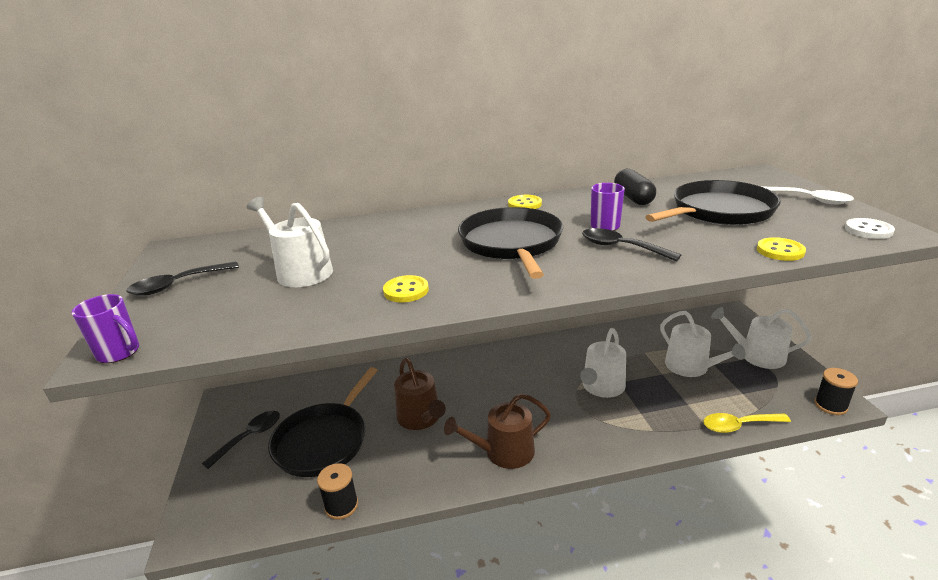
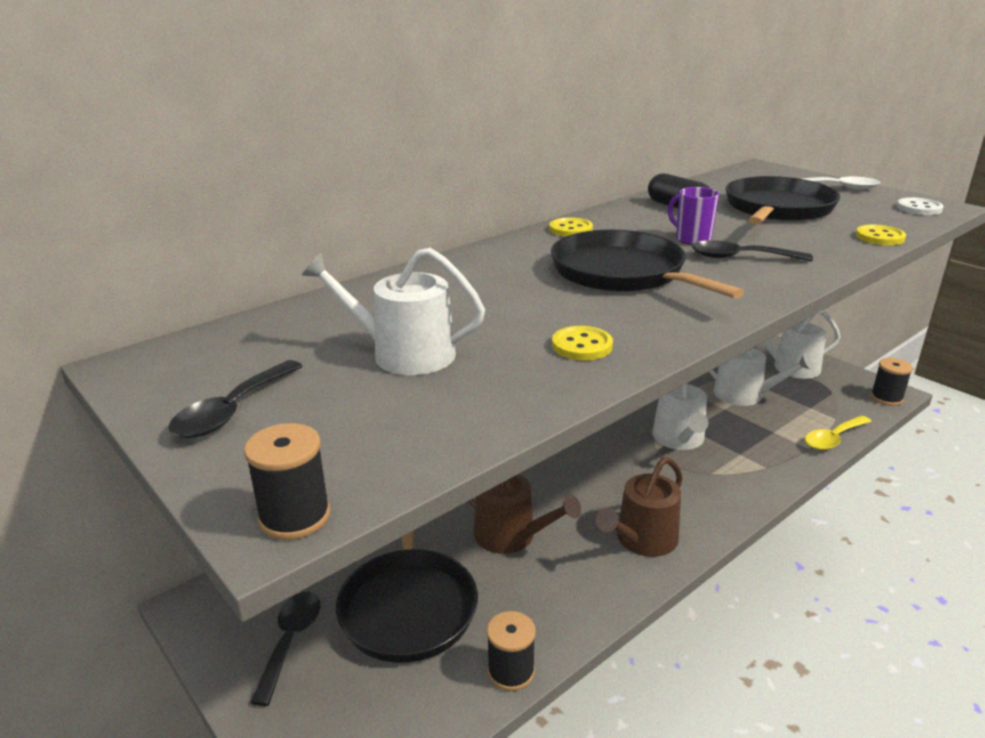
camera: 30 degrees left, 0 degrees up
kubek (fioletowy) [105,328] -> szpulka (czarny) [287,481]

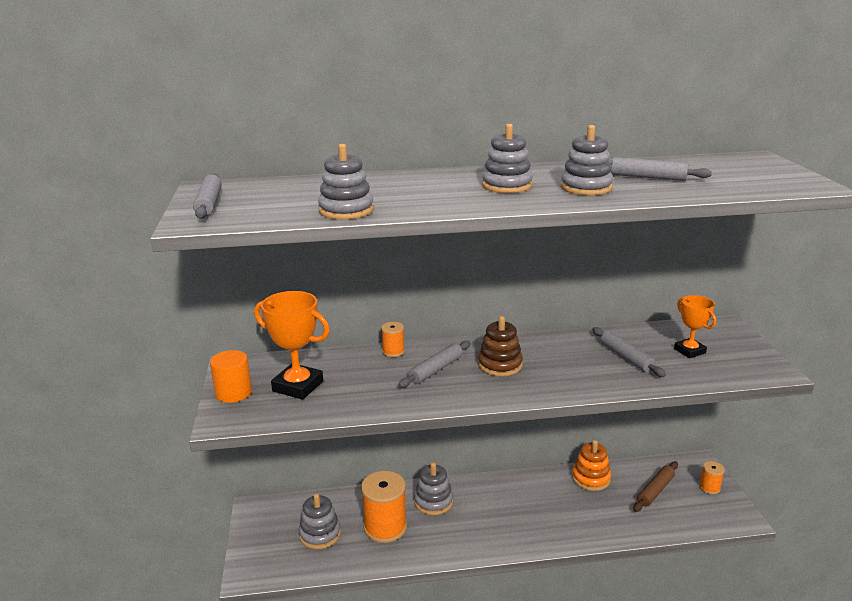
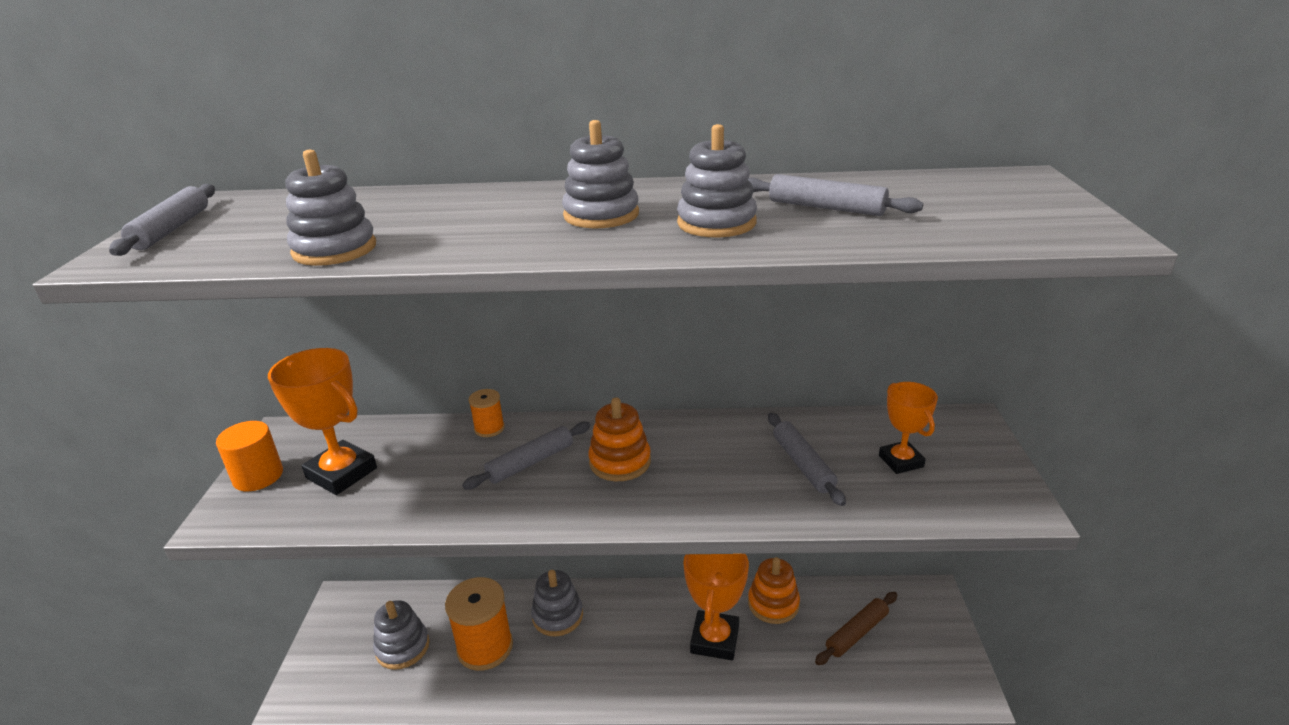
camera: 10 degrees right, 5 degrees up
szpulka (pomarańczowy) [712,477] -> none
none -> puchar (pomarańczowy) [716,607]
zabawka nakładanka (brązowy) [500,346] -> zabawka nakładanka (pomarańczowy) [619,439]

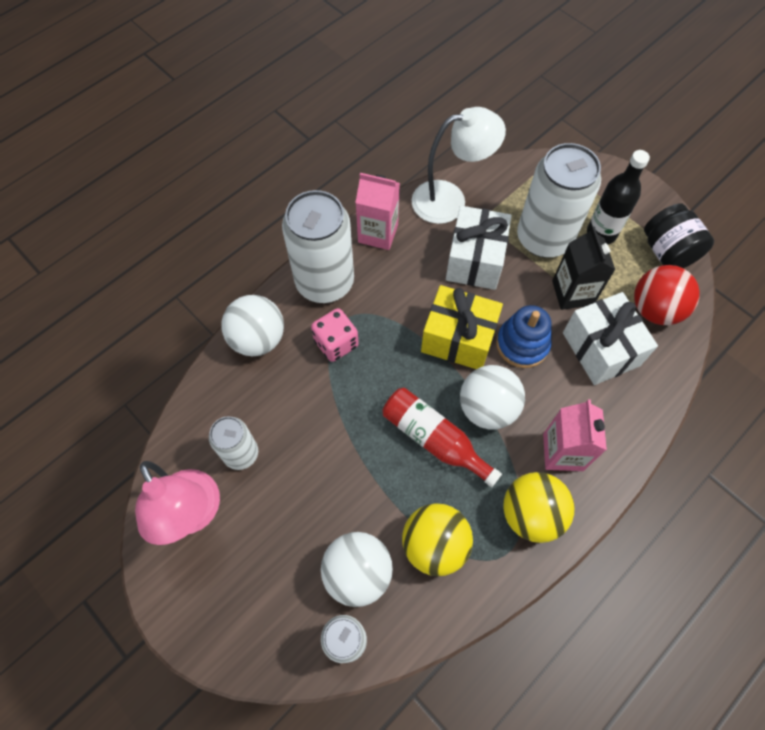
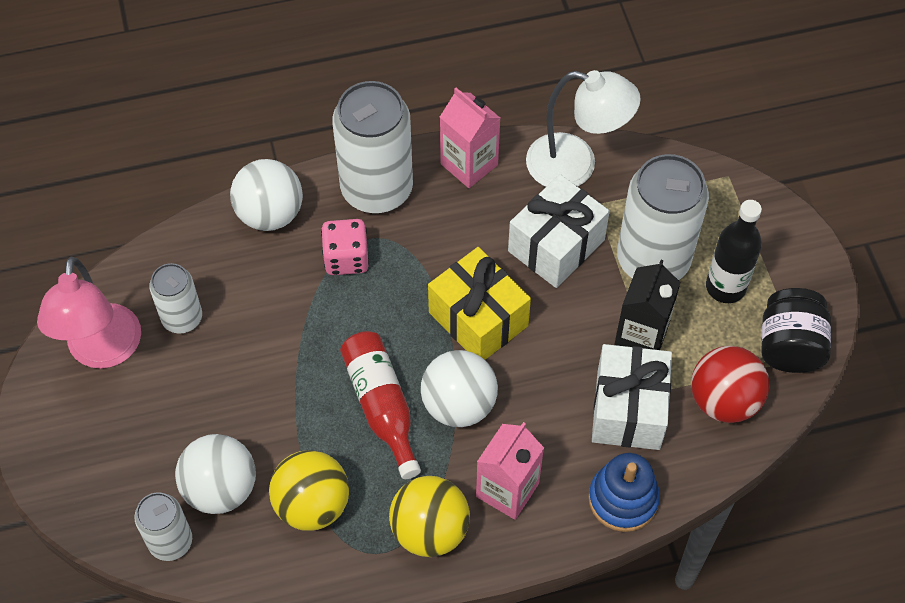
camera: 30 degrees right, 5 degrees down
zabawka nakładanka (niebieski) [524,336] -> zabawka nakładanka (niebieski) [624,492], relocated

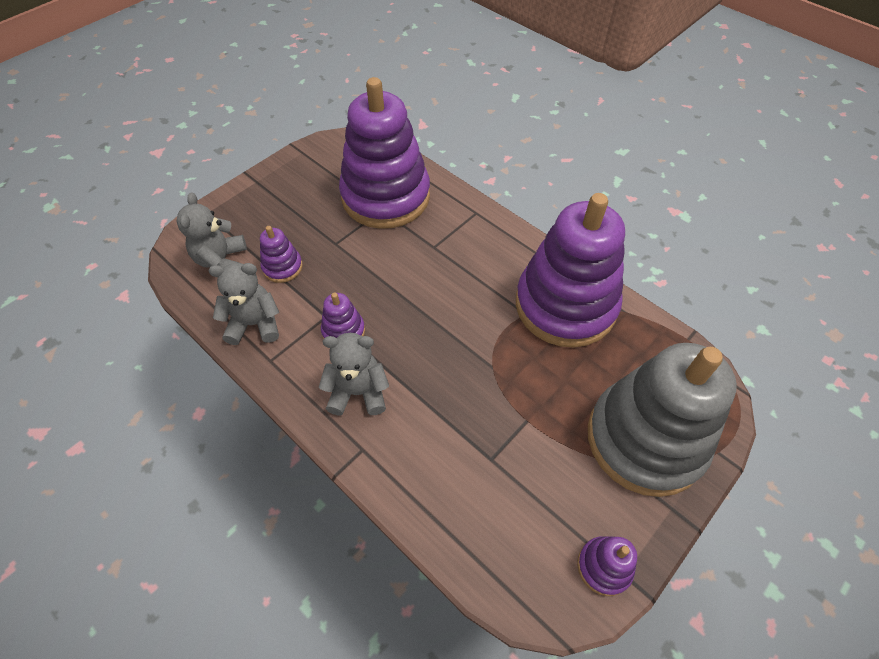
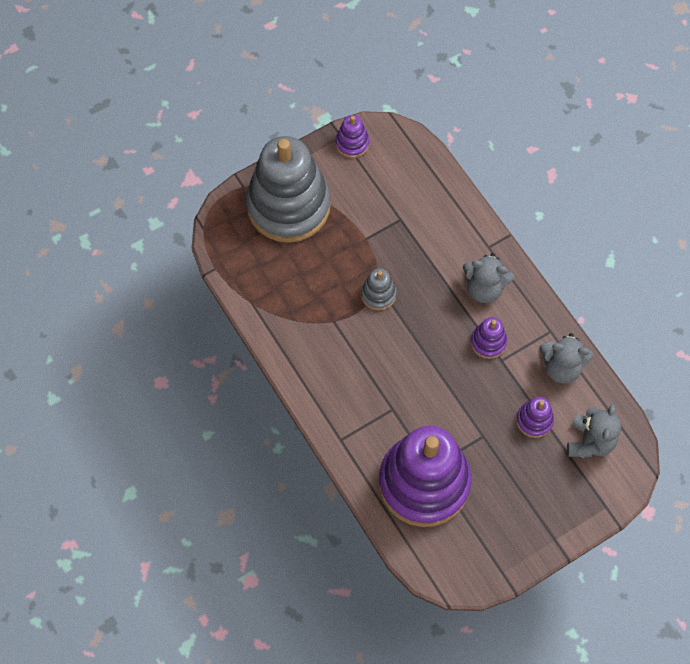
camera: 165 degrees left, 10 degrees up
zabawka nakładanka (fioletowy) [570,270] -> none
none -> zabawka nakładanka (szary) [379,289]

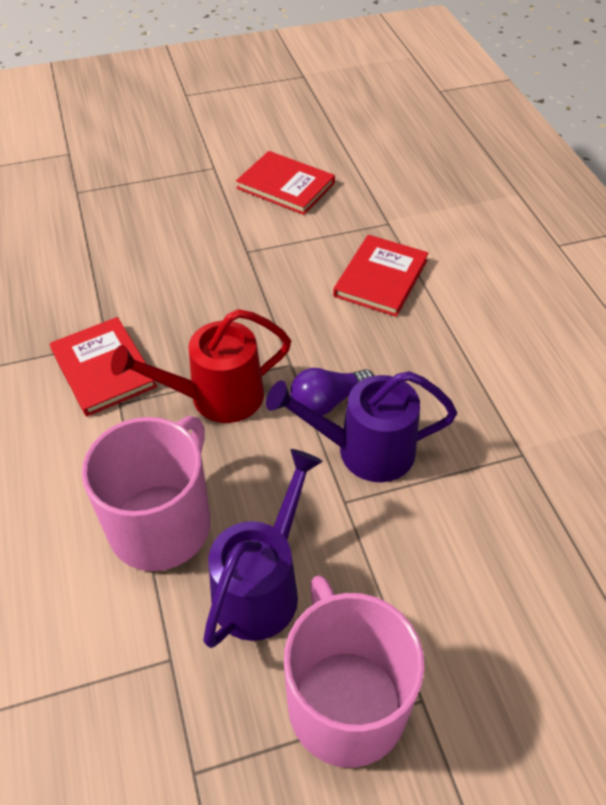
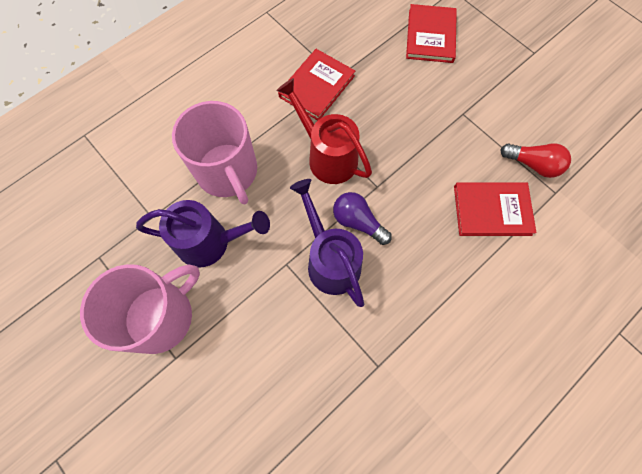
camera: 65 degrees right, 20 degrees up
none -> żarówka (czerwony) [535,160]
książka (czerwony) [285,183] -> książka (czerwony) [431,33], relocated
kubek (różowy) [146,493] -> kubek (różowy) [214,152], 60 degrees clockwise

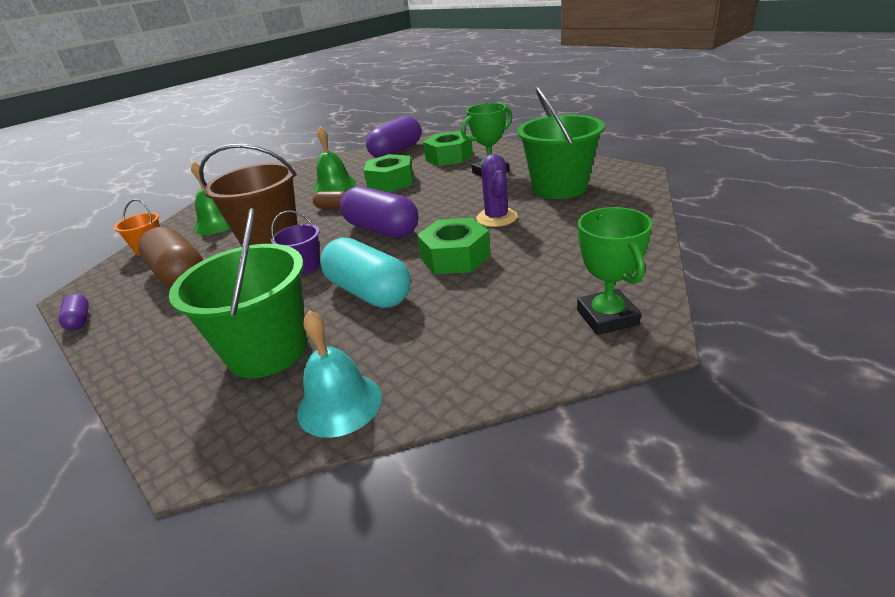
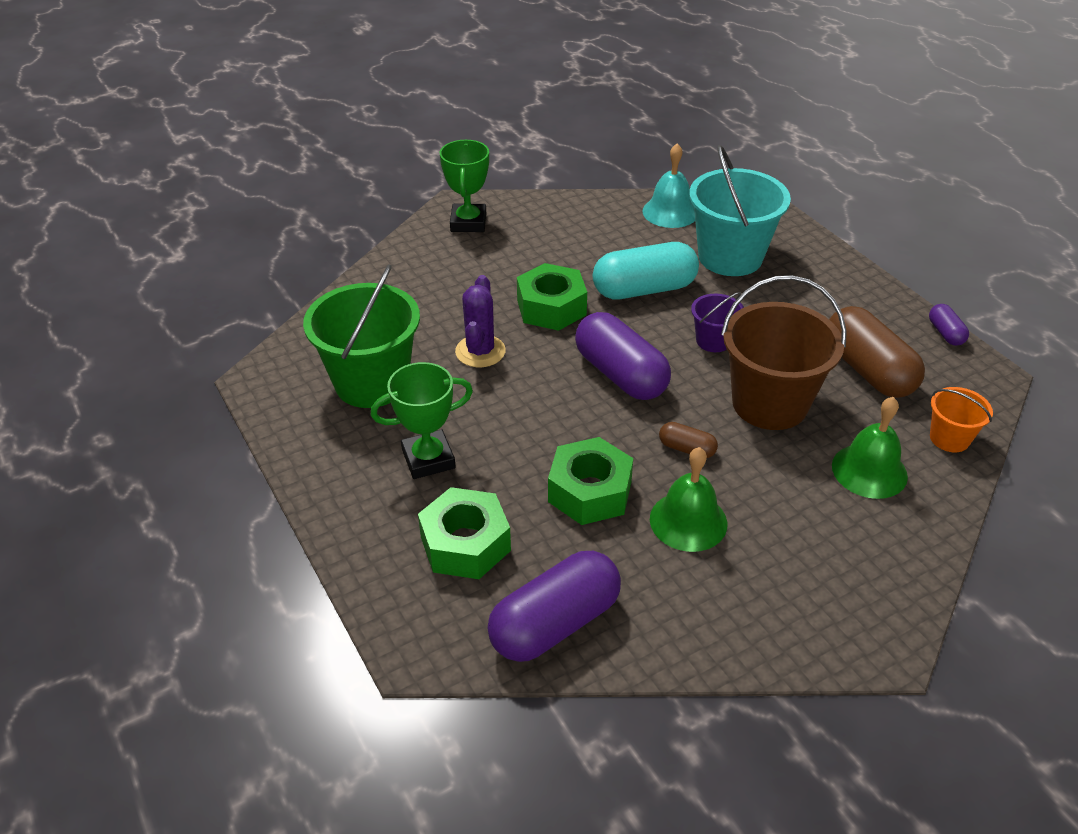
camera: 170 degrees left, 10 degrees up
wiadro (zielony) [238,293] -> wiadro (turkusowy) [740,210]
kapsułka (turkusowy) [365,273] -> kapsułka (turkusowy) [646,270], 75 degrees counterclockwise

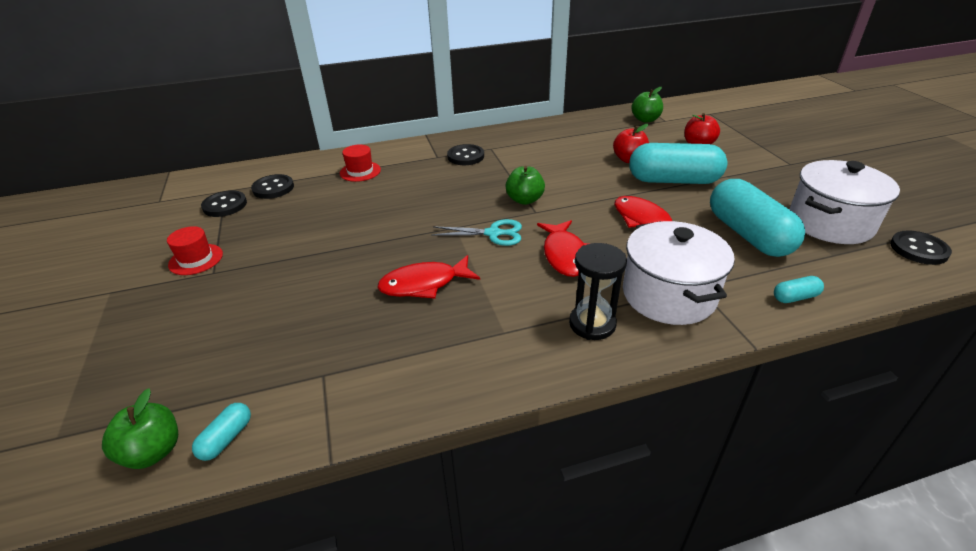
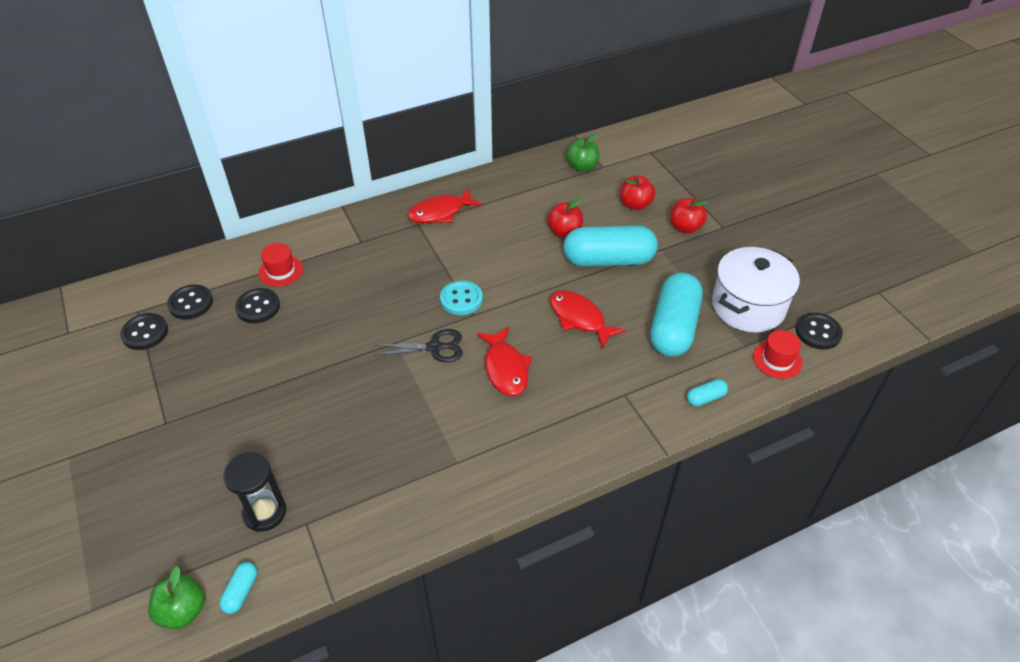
camera: 10 degrees left, 10 degrees up
garnek (biały) [679,273] -> none
none -> jabłko (czerwony) [689,216]
kapelusz (czerwony) [195,250] -> kapelusz (czerwony) [778,354], relocated
ryba (czerwony) [428,277] -> ryba (czerwony) [444,205], relocated
guzik (czarny) [465,154] -> guzik (czarny) [257,305], relocated
klepsydra (czarny) [598,291] -> klepsydra (czarny) [254,492], relocated
jabłko (zielony) [525,185] -> guzik (turkusowy) [461,297]
nożyczki (turkusowy) [476,232] -> nożyczki (czarny) [418,345]
kapsułka (turkusowy) [757,218] -> kapsułka (turkusowy) [676,314], 45 degrees clockwise

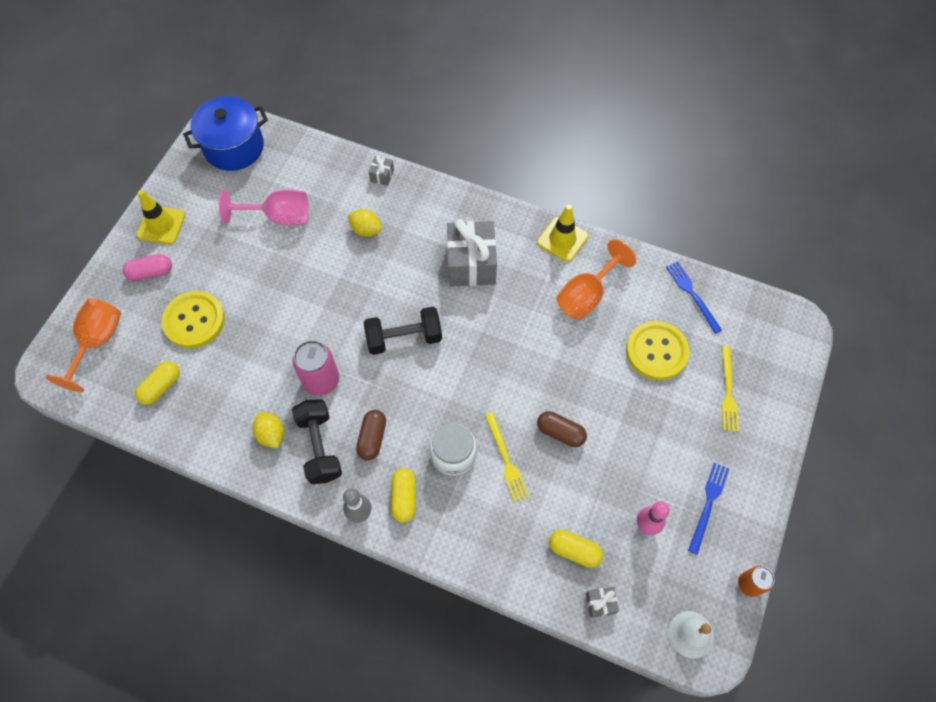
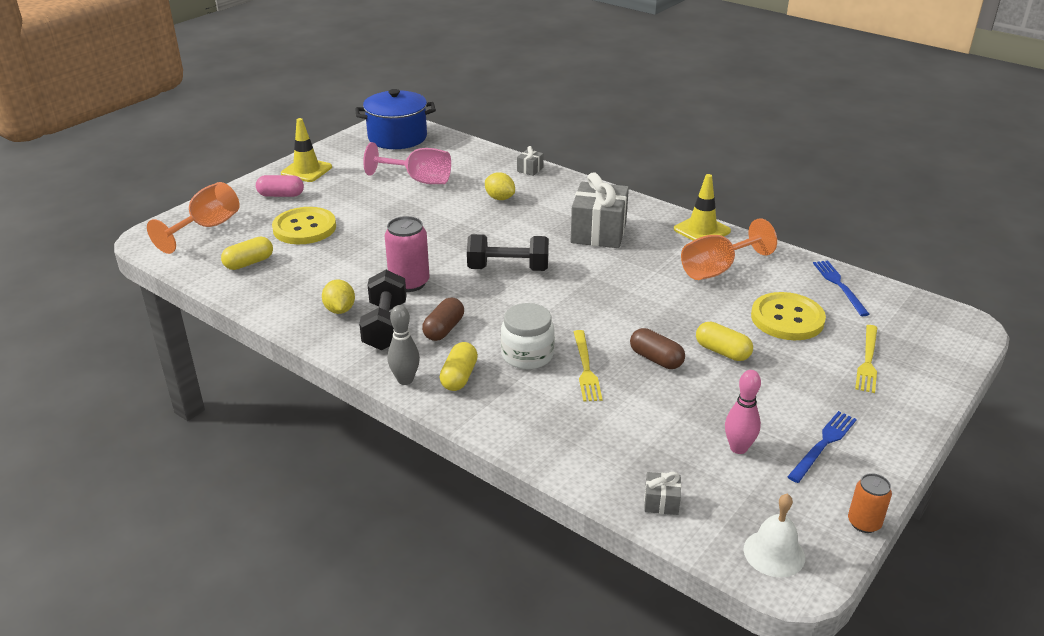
camera: 15 degrees right, 30 degrees down
kapsułka (żółty) [576,549] -> kapsułka (żółty) [724,341], relocated

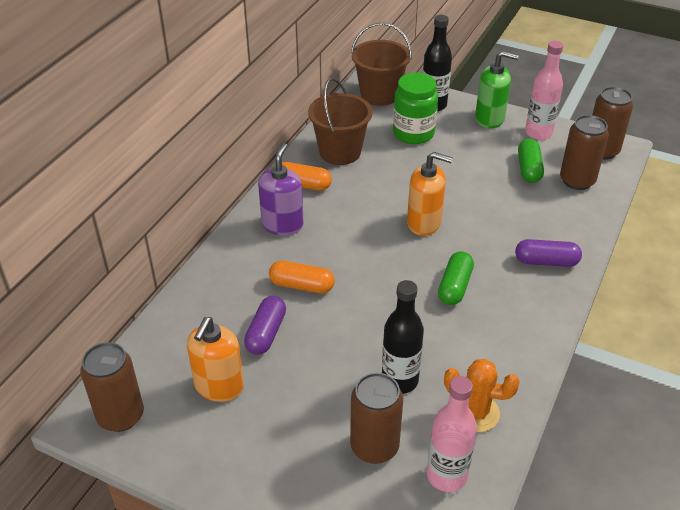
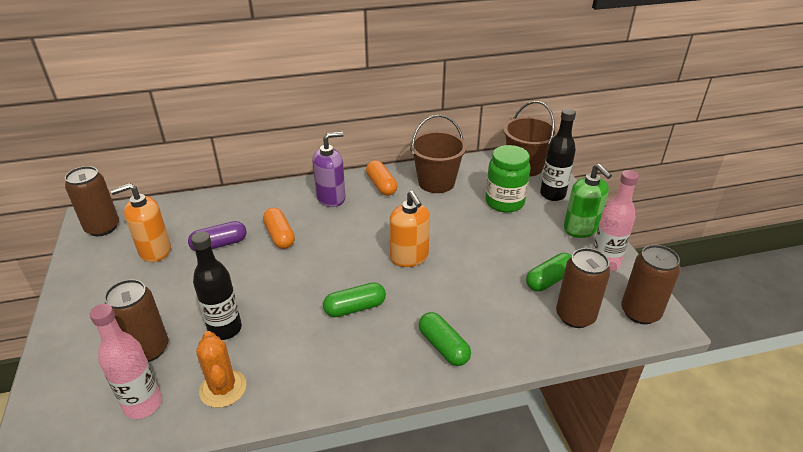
camera: 50 degrees right, 5 degrees down
kapsułka (fioletowy) [548,253] -> kapsułka (zielony) [445,339]

